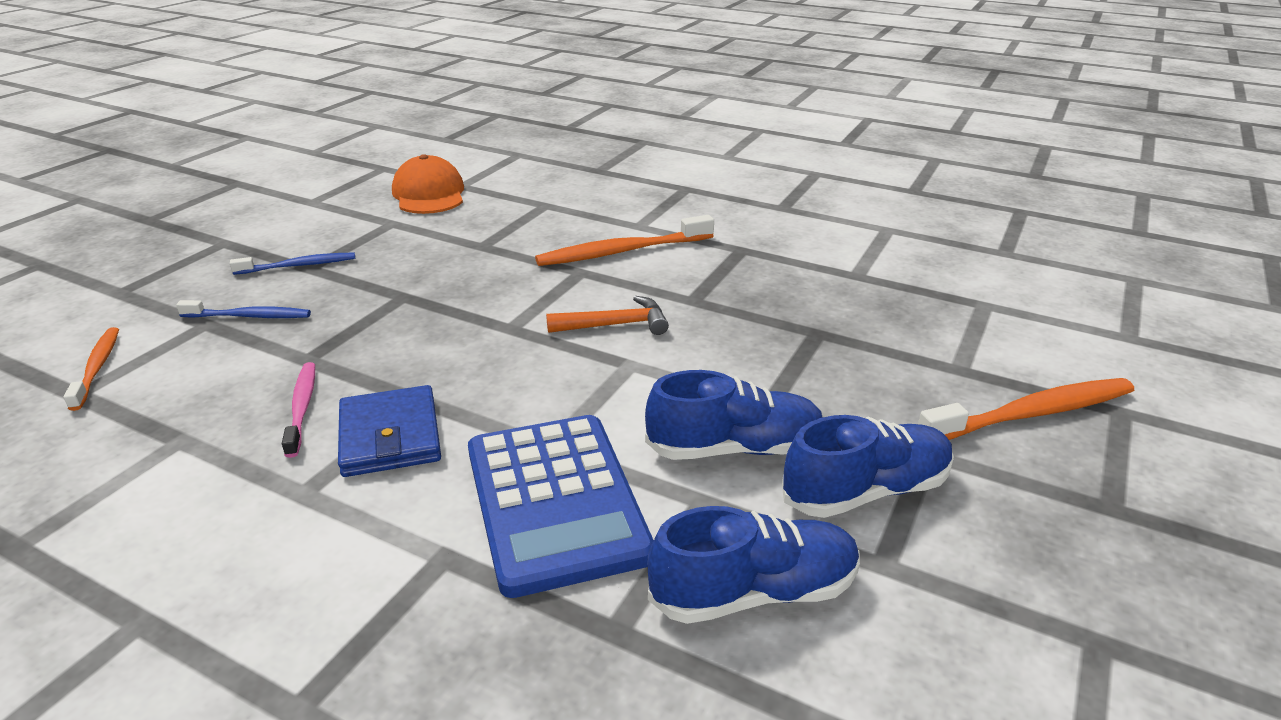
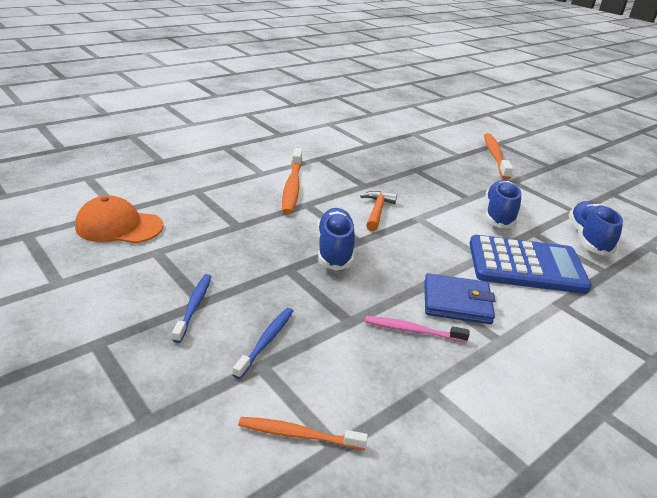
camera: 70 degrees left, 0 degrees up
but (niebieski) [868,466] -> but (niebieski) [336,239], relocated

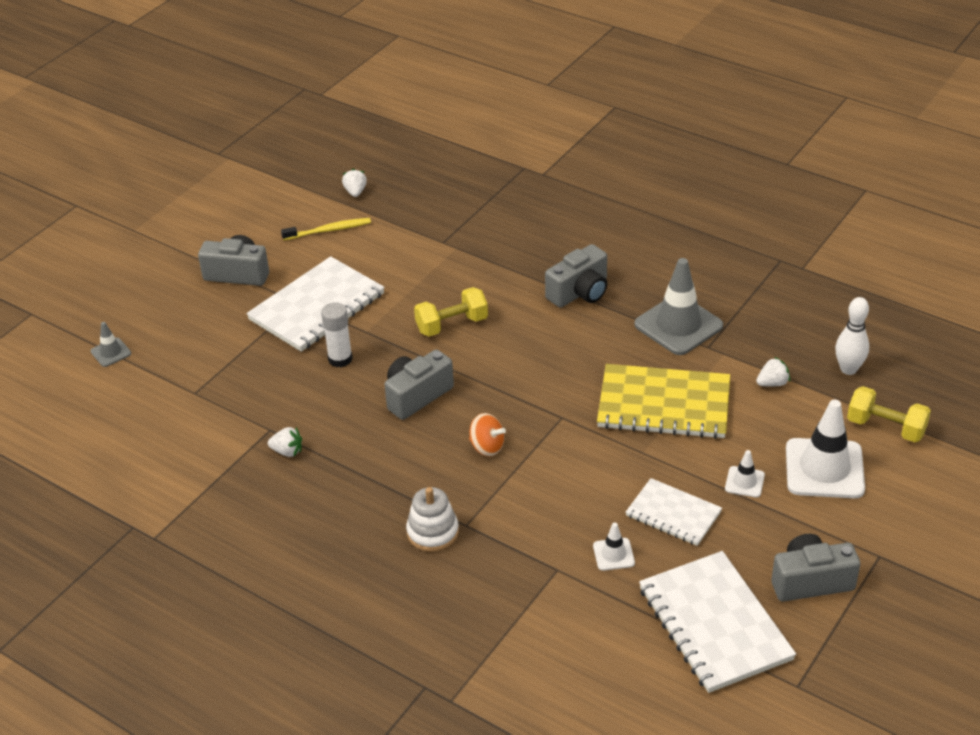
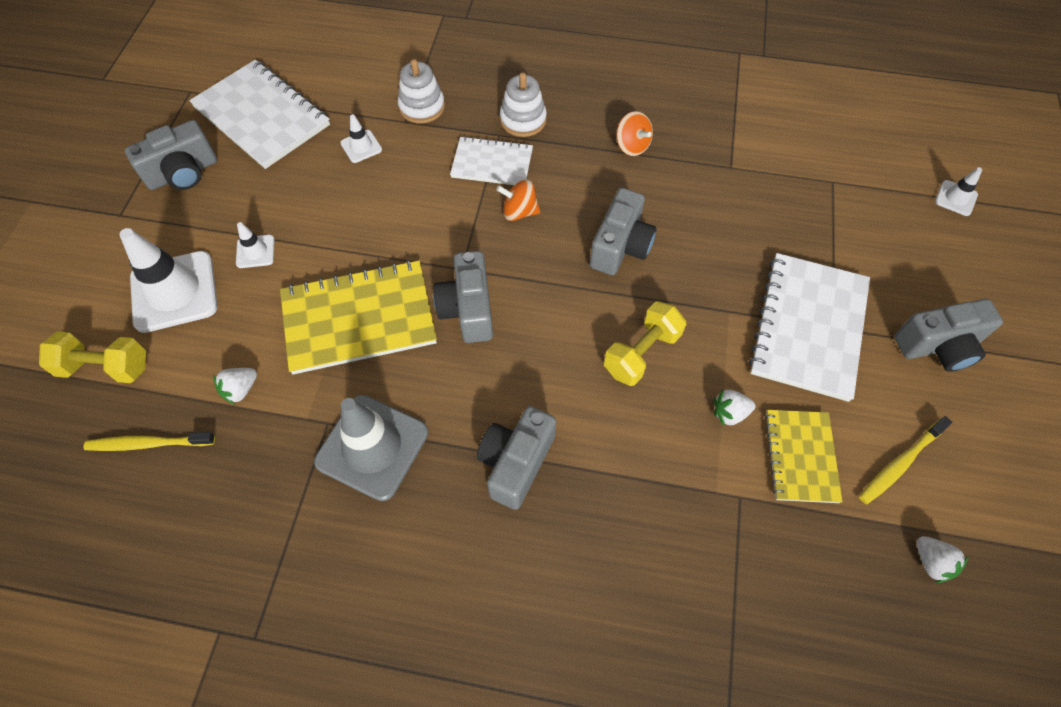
camera: 155 degrees right, 20 degrees up
klej w sztyfcie (biały) [337,334] -> none
none -> zabawka nakładanka (biały) [421,91]
none -> aparat fotograficzny (szary) [463,297]
none -> bączek (pomarańczowy) [634,133]
none -> zeszyt (żółty) [804,456]
truskawka (biały) [285,442] -> truskawka (biały) [734,408], relocated
zeszyt (biały) [674,512] -> zeszyt (biały) [491,160], relocated
kręgiel (biały) [852,336] -> szczoteczka do zębów (żółty) [149,441]
pachołek (szary) [111,344] -> pachołek (biały) [958,191]

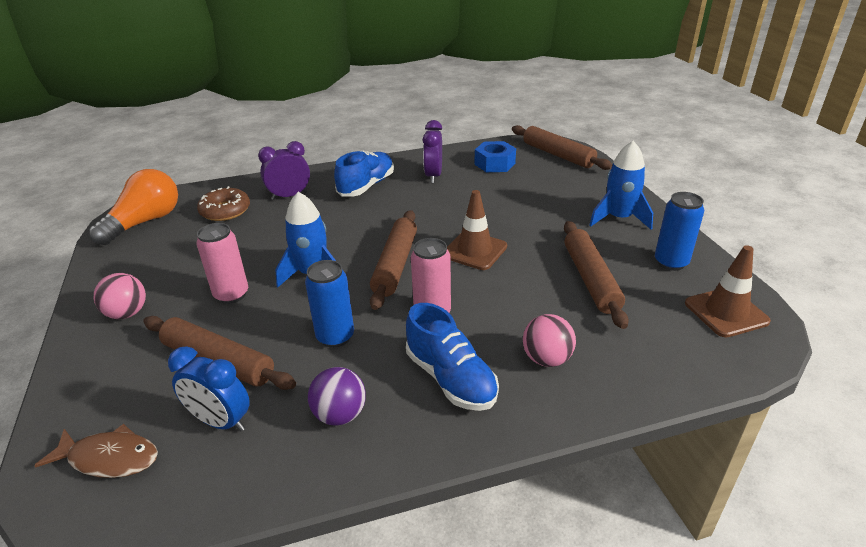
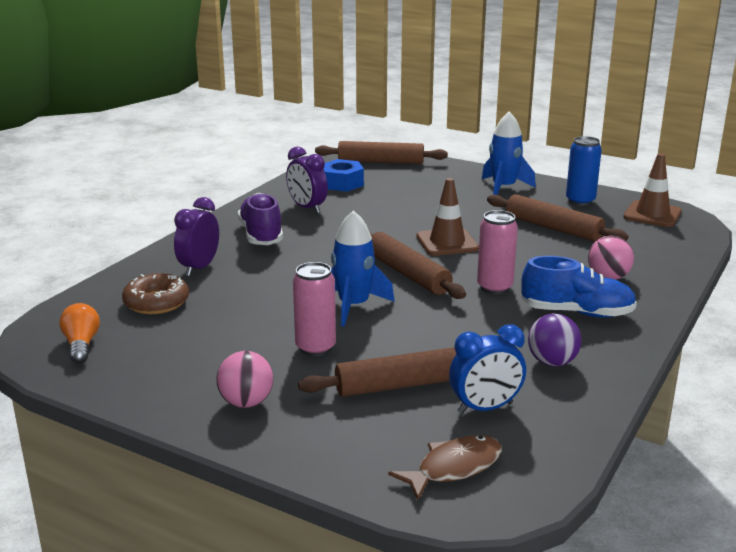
camera: 45 degrees left, 10 degrees down
puszka (niebieski) [329,304] -> none
but (niebieski) [364,173] -> but (fioletowy) [260,219]
żarówka (pomarańczowy) [133,207] -> żarówka (pomarańczowy) [79,333], x0.57

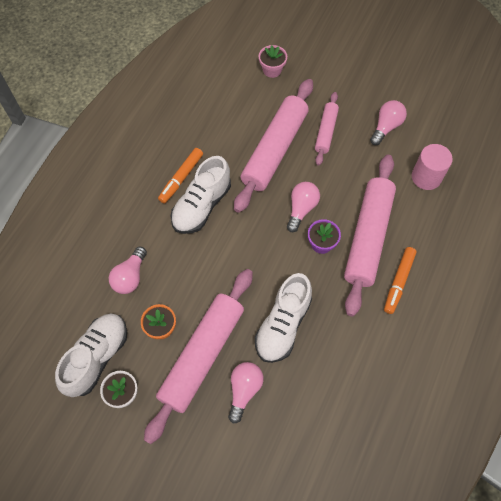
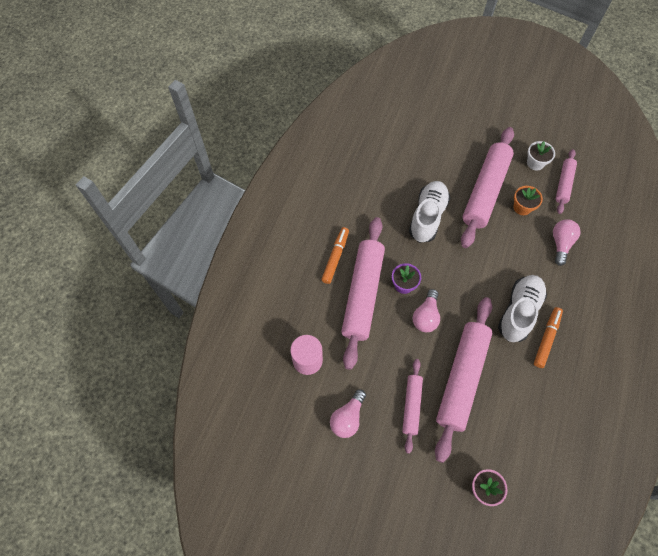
camera: 175 degrees right, 0 degrees up
żarówka (różowy) [246,392] -> none
but (biały) [91,355] -> wałek do ciasta (różowy) [566,181]

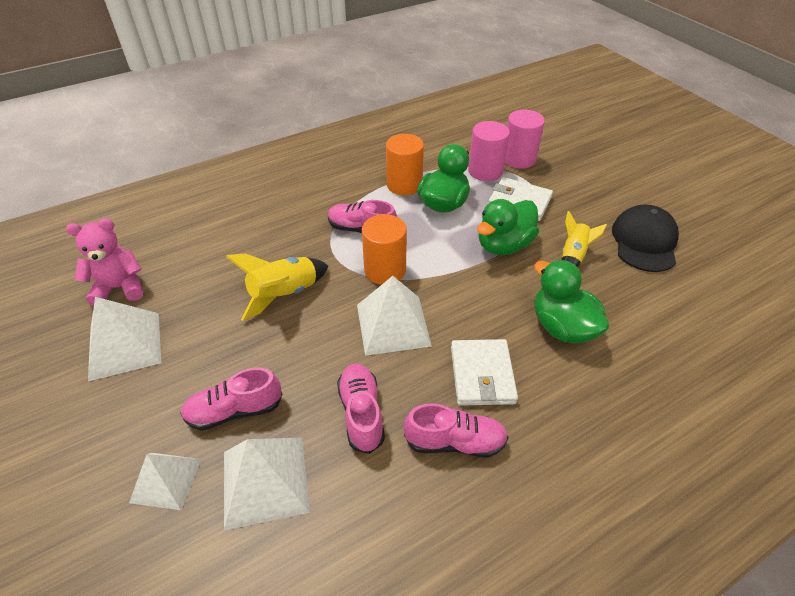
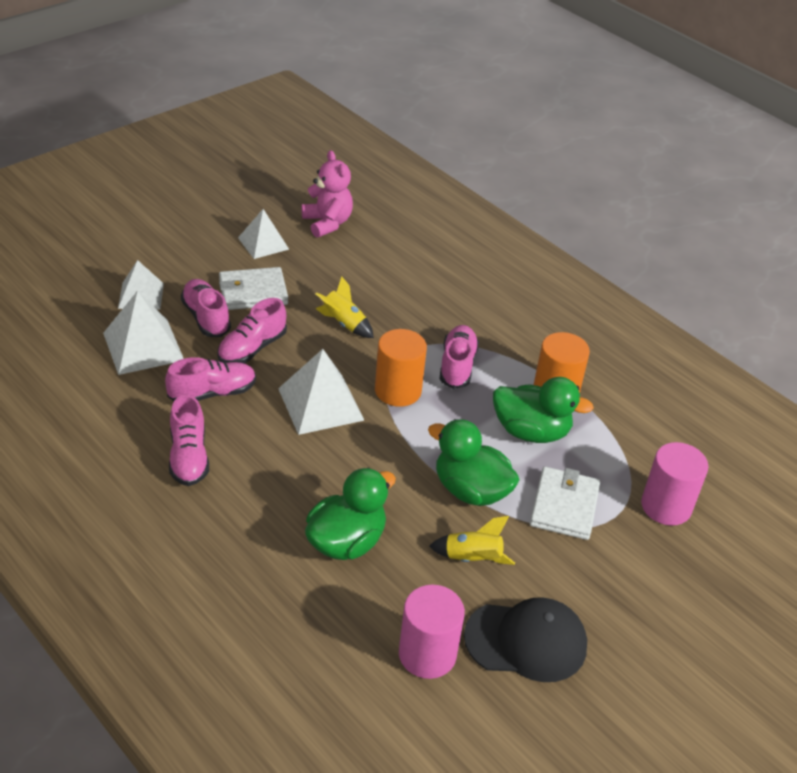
camera: 75 degrees right, 5 degrees down
none -> but (różowy) [252,331]
portfel (biały) [484,372] -> portfel (biały) [253,288], relocated
walec (różowy) [489,151] -> walec (różowy) [432,632], relocated
piramida (biały) [124,339] -> piramida (biały) [263,234], x0.66
rakieta (żółty) [277,287] -> rakieta (żółty) [344,307], x0.67

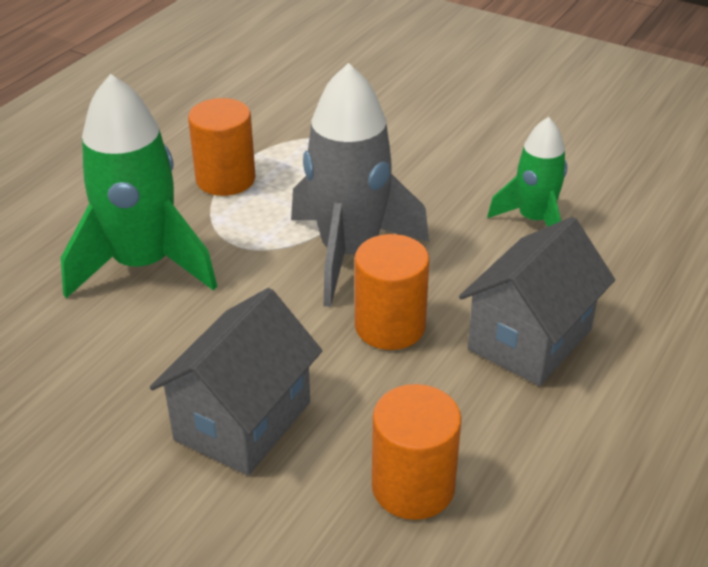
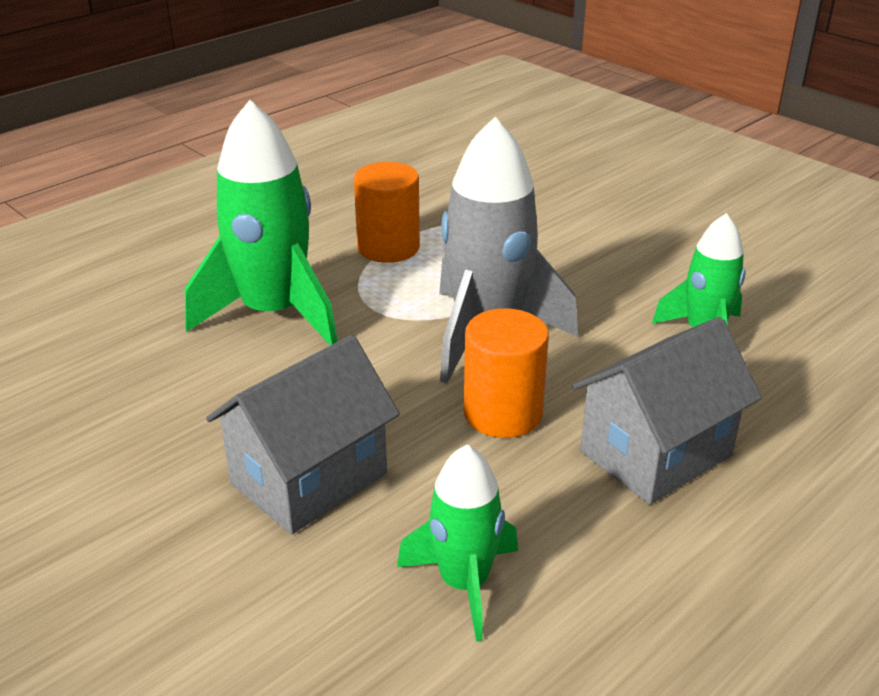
camera: 15 degrees right, 5 degrees down
walec (pomarańczowy) [417,452] -> rakieta (zielony) [457,542]

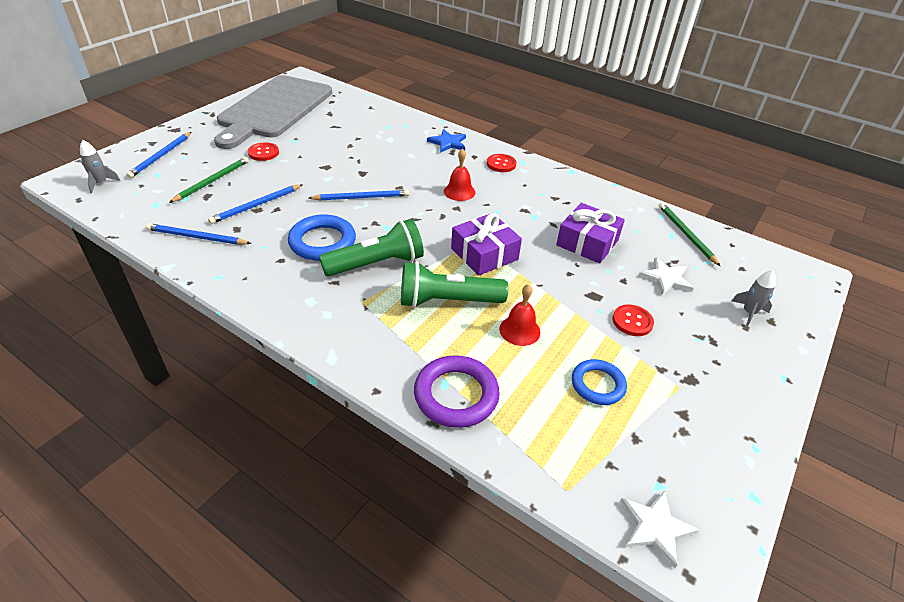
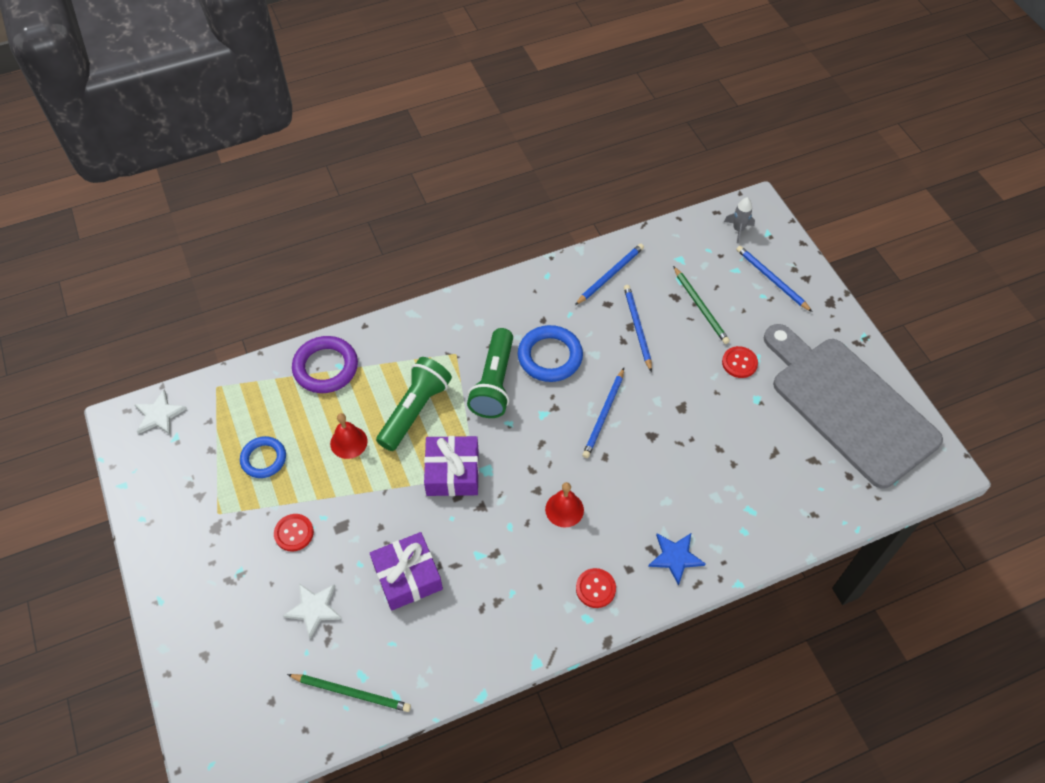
camera: 125 degrees right, 15 degrees up
rakieta (szary) [754,298] -> none

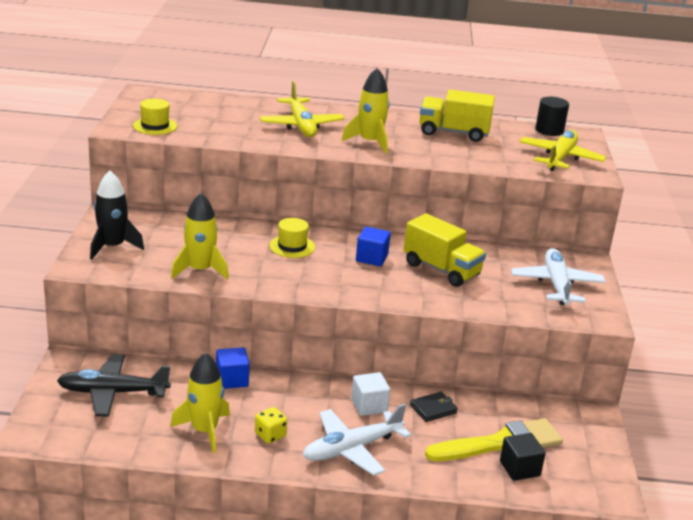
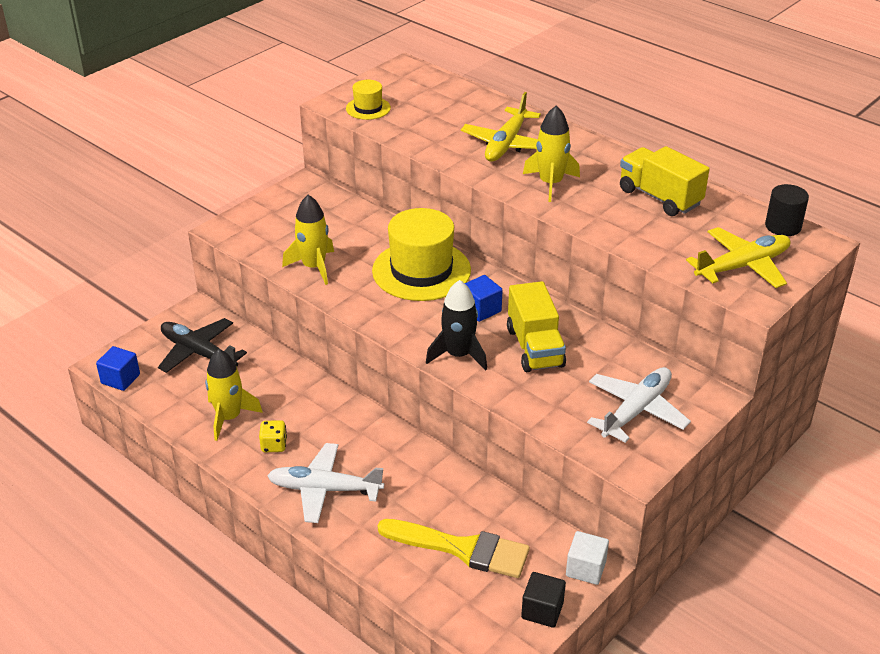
camera: 40 degrees right, 10 degrees up
portfel (czarny) [434,407] -> none
rakieta (czarny) [117,215] -> rakieta (czarny) [456,325], relocated
sześcian (niebieski) [232,368] -> sześcian (niebieski) [118,368], relocated
sześcian (biały) [370,394] -> sześcian (biały) [587,558], relocated
sześcian (czarny) [523,457] -> sześcian (czarny) [543,600], relocated
kapelusz (żółty) [292,238] -> kapelusz (żółty) [421,254], x2.05

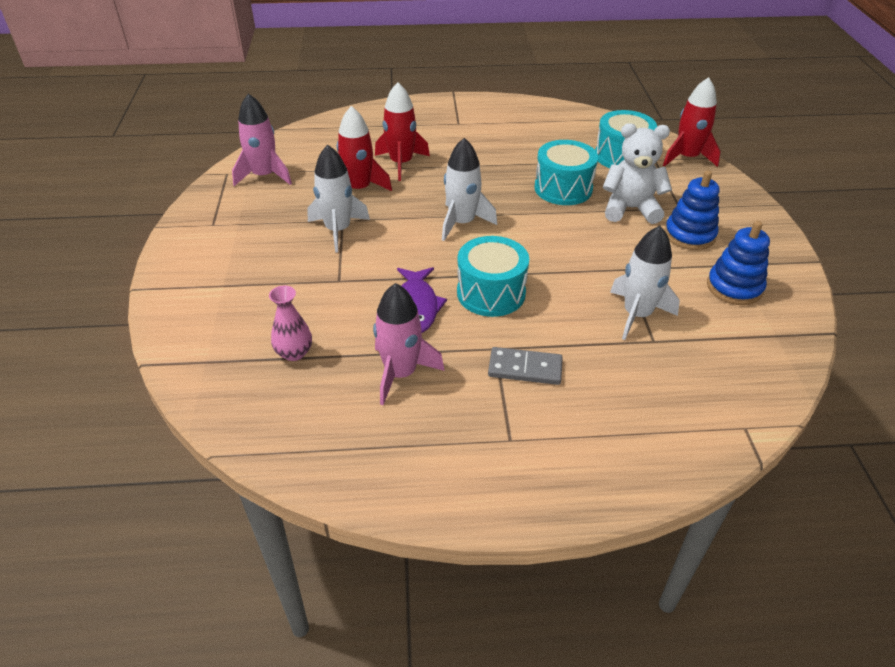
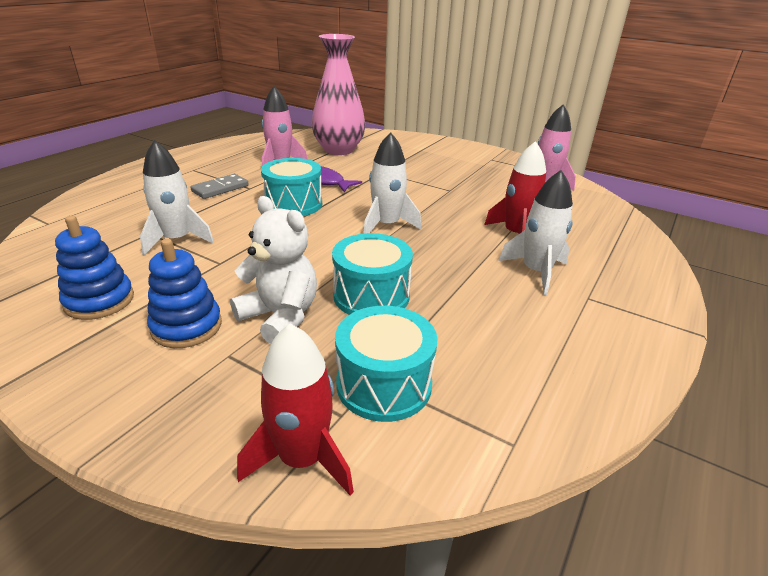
camera: 125 degrees right, 10 degrees down
rakieta (czerwony) [364,148] -> none
rakieta (biały) [338,199] -> rakieta (biały) [536,232], relocated
miś (biały) [637,173] -> miś (biały) [273,270], 90 degrees counterclockwise
wazon (różowy) [290,323] -> wazon (różowy) [338,94], x2.20

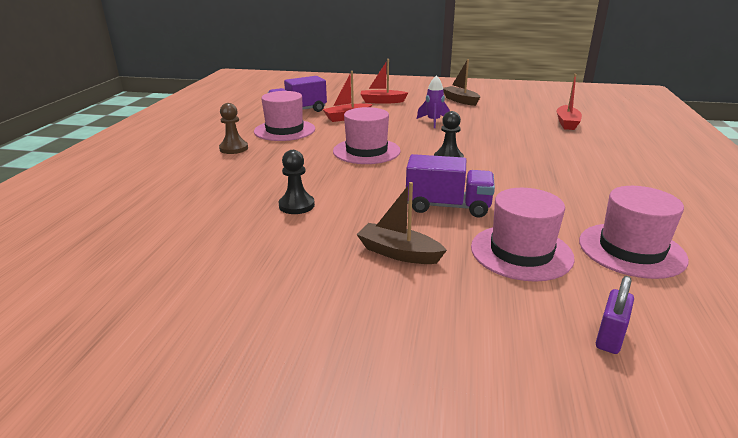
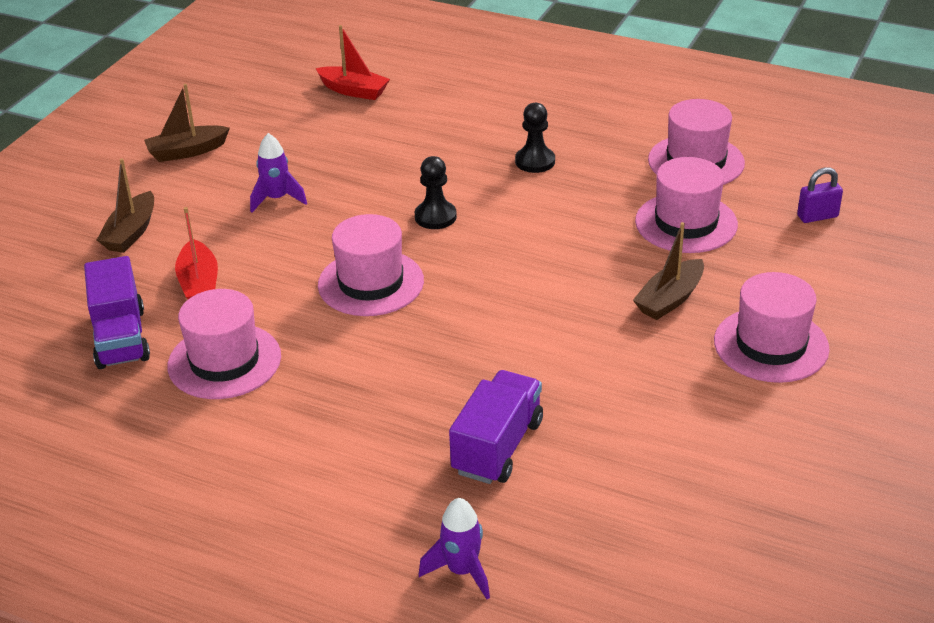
camera: 75 degrees left, 10 degrees up
pionek (brązowy) [233,128] -> none
none -> rakieta (fioletowy) [454,548]
none -> kapelusz (różowy) [772,327]
pionek (czarny) [297,182] -> pionek (czarny) [535,138], relocated
ciężarówka (fioletowy) [450,186] -> ciężarówka (fioletowy) [496,427], relocated
łódka (czerwony) [384,81] -> łódka (brązowy) [125,205]
kłódka (fioletowy) [615,315] -> kłódka (fioletowy) [820,195], 60 degrees counterclockwise

